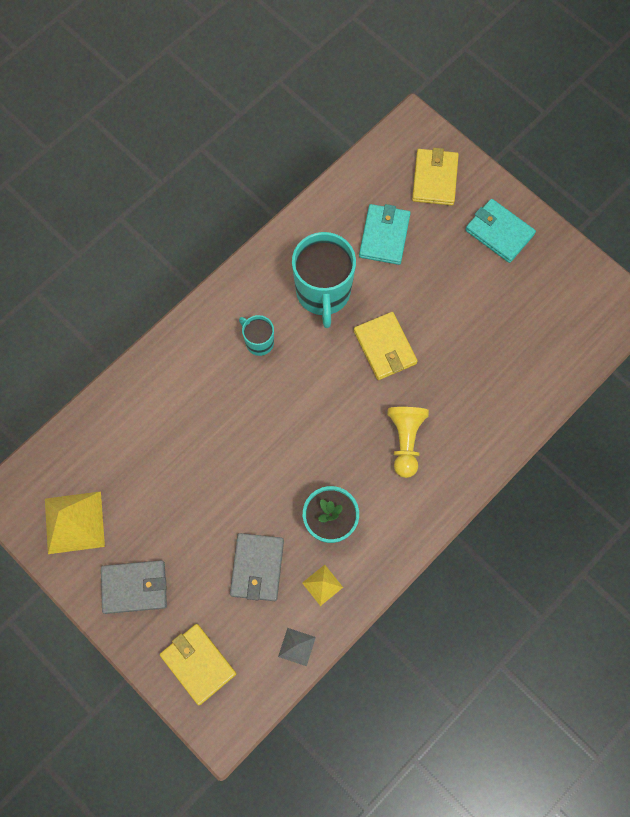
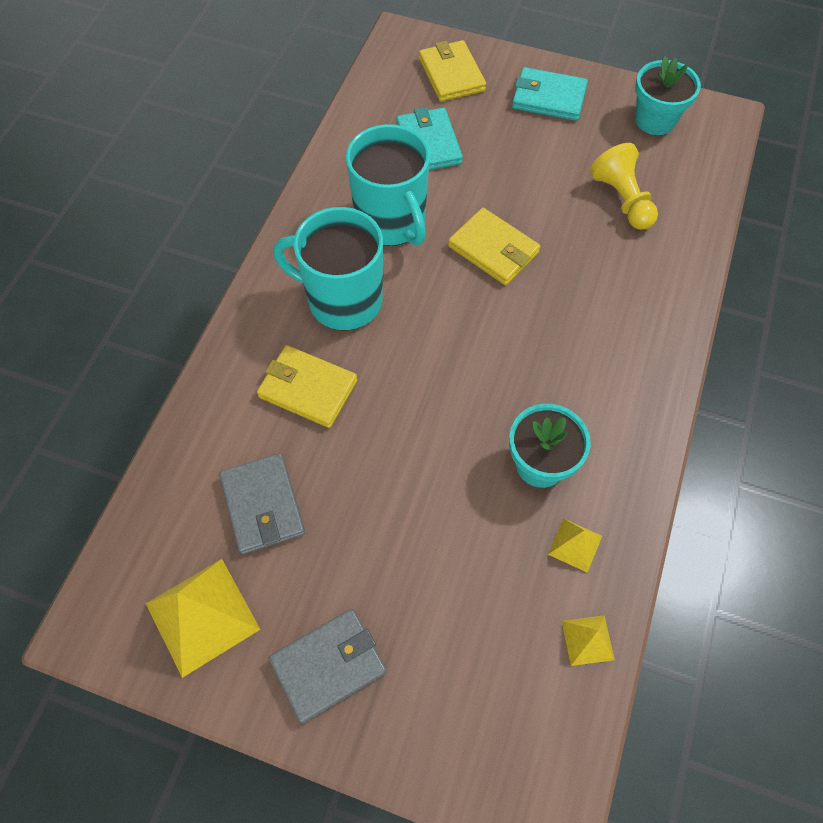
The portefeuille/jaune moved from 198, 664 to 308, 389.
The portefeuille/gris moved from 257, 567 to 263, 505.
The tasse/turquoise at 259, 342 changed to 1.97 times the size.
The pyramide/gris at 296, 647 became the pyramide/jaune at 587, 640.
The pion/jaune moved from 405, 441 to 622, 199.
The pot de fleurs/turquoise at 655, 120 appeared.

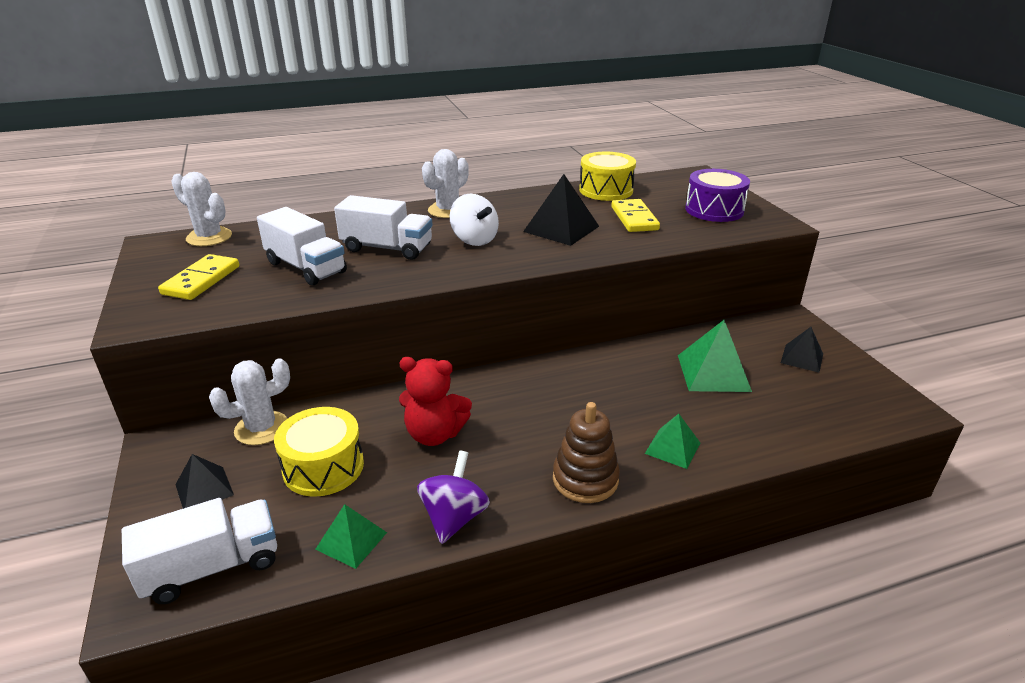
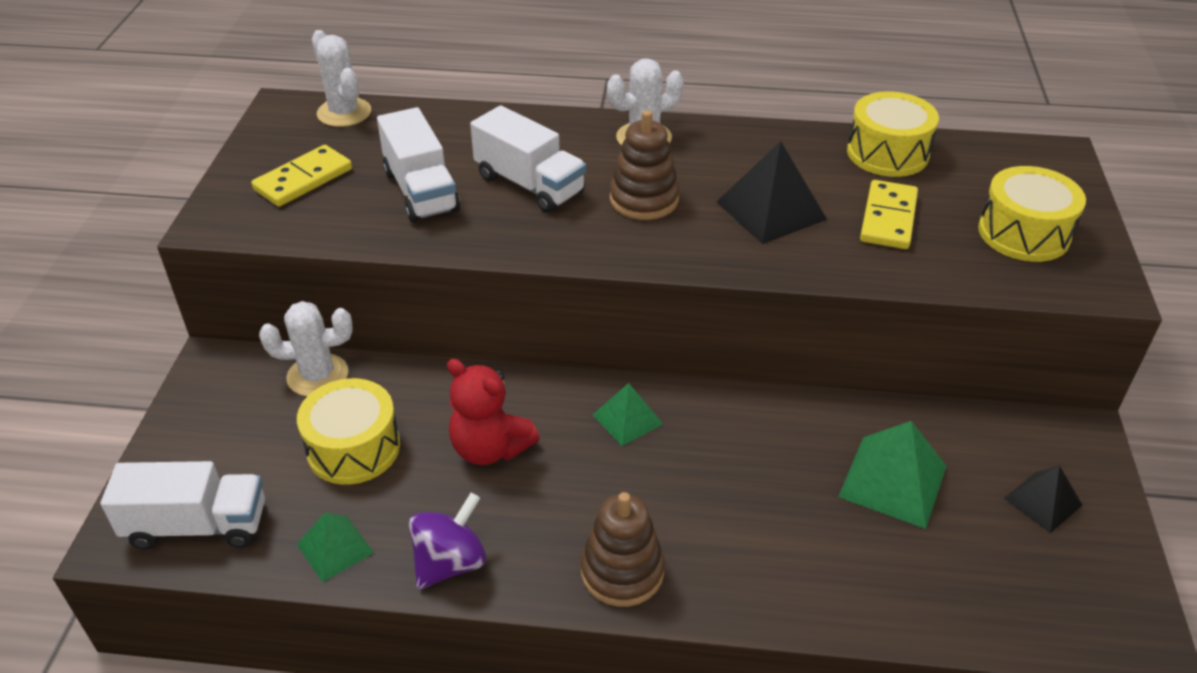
The pyramide/noir at 204, 489 disappeared.
The toupie/blanc at 474, 240 was replaced by the jouet à empiler/marron at 644, 199.
The pyramide/vert moved from 672, 448 to 627, 419.
The tambour/violet at 714, 210 became the tambour/jaune at 1023, 233.

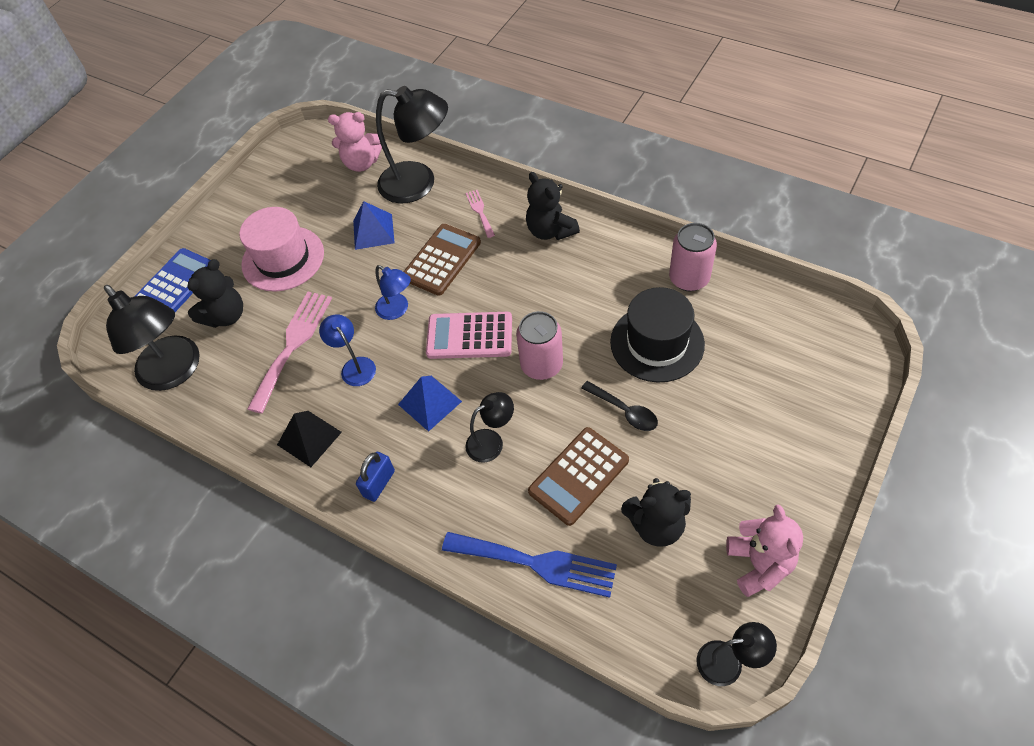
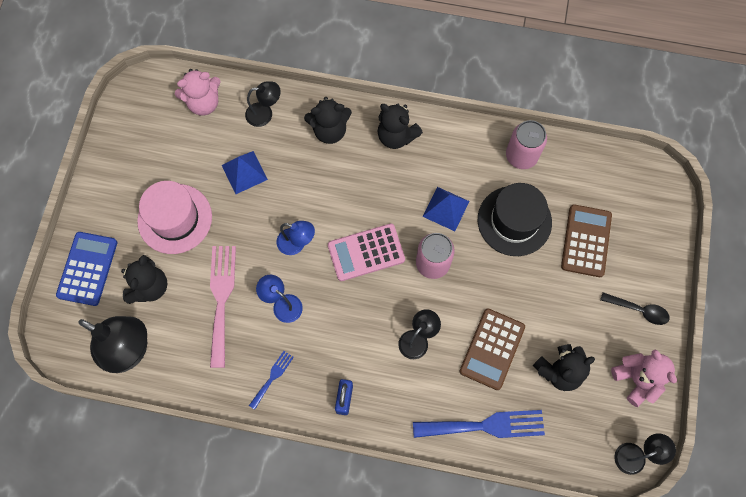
The pyramide/noir at 309, 438 was replaced by the fourchette/bleu at 272, 377.
The lampe/noir at 419, 183 changed to 0.52 times the size.
The pyramide/bleu moved from 430, 403 to 446, 208.
The calculatrice/marron moved from 441, 260 to 586, 241.
The fourchette/rose at 480, 211 was replaced by the ours en peluche/noir at 329, 130.
The cuillère/noir moved from 624, 411 to 638, 310.

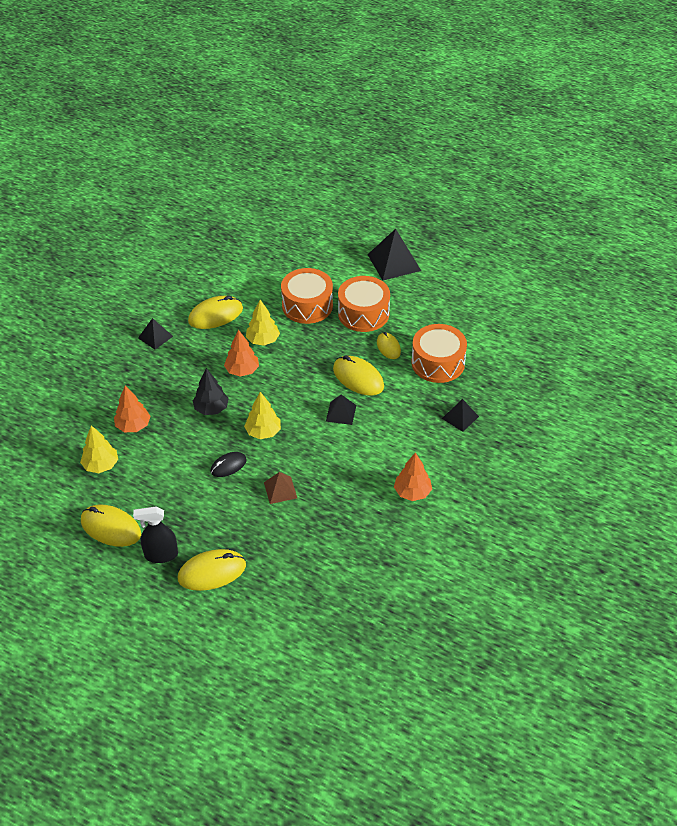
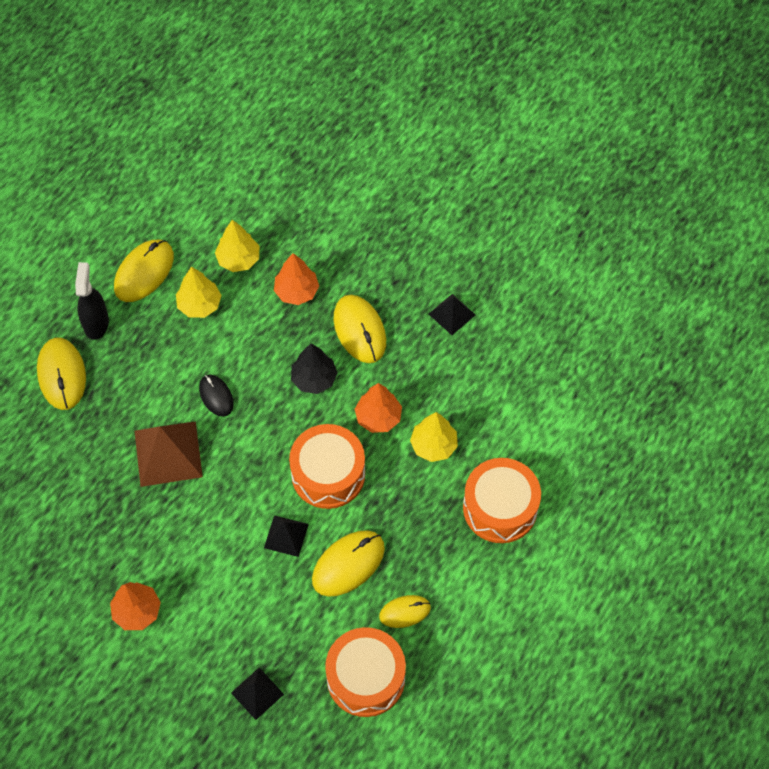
The souris/jaune moved from 215, 315 to 360, 330.
The arbre/jaune moved from 263, 432 to 199, 305.
The pyramide/marron at 280, 490 changed to 1.76 times the size.
The tambour/orange moved from 363, 313 to 328, 474.
The pyramide/noir at 394, 262 disappeared.

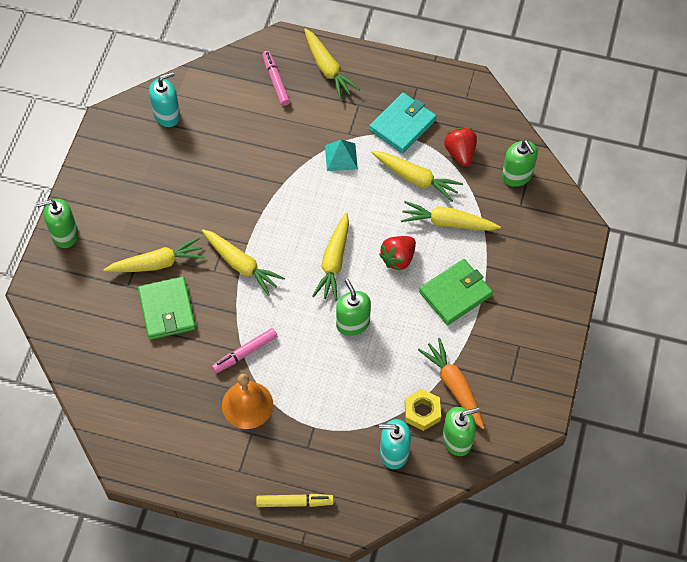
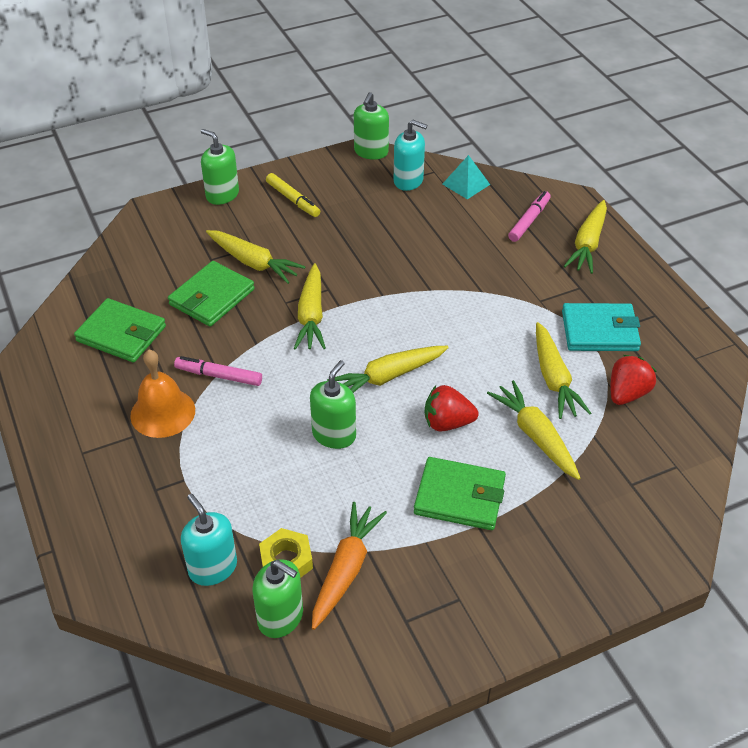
The feutre/jaune moved from 294, 502 to 293, 200.
The pyramide/turquoise moved from 341, 157 to 466, 184.
The distributeur de savon/vert moved from 517, 175 to 371, 152.
The portefeuille/vert at 121, 334 appeared.

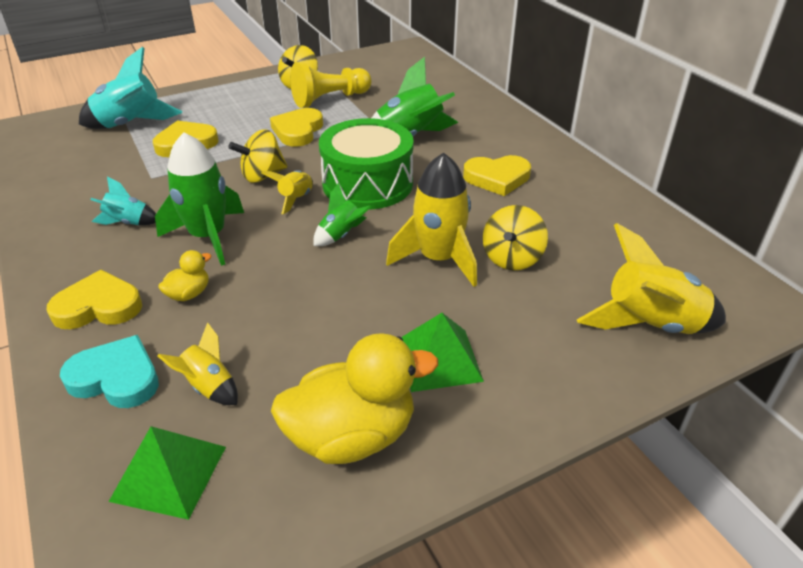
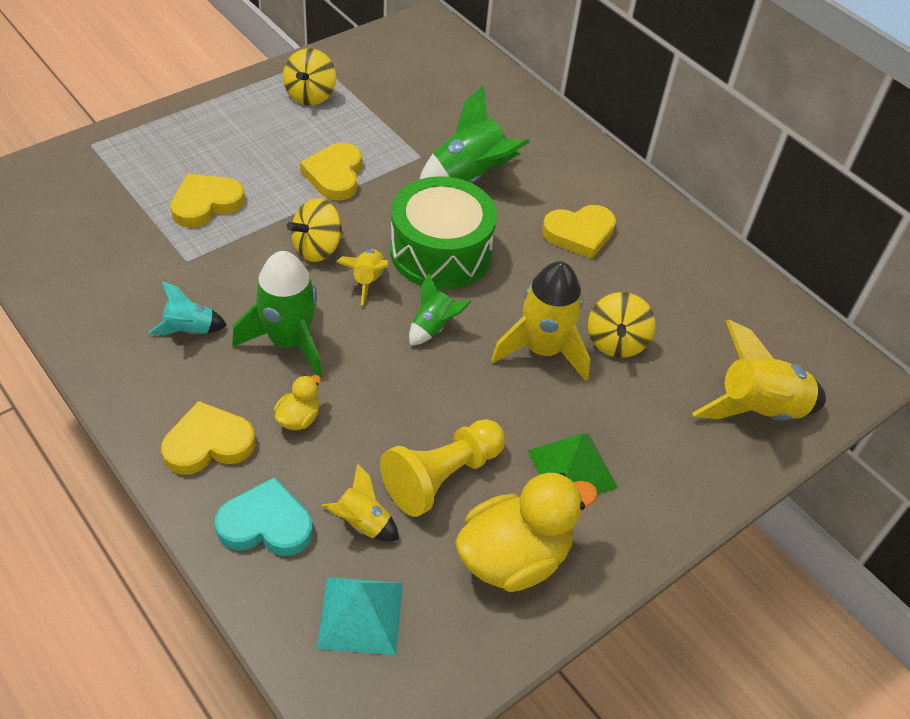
The fusée/turquoise at 130, 124 disappeared.
The pyramide/vert at 169, 473 became the pyramide/turquoise at 360, 614.
The pion/jaune moved from 330, 99 to 442, 477.

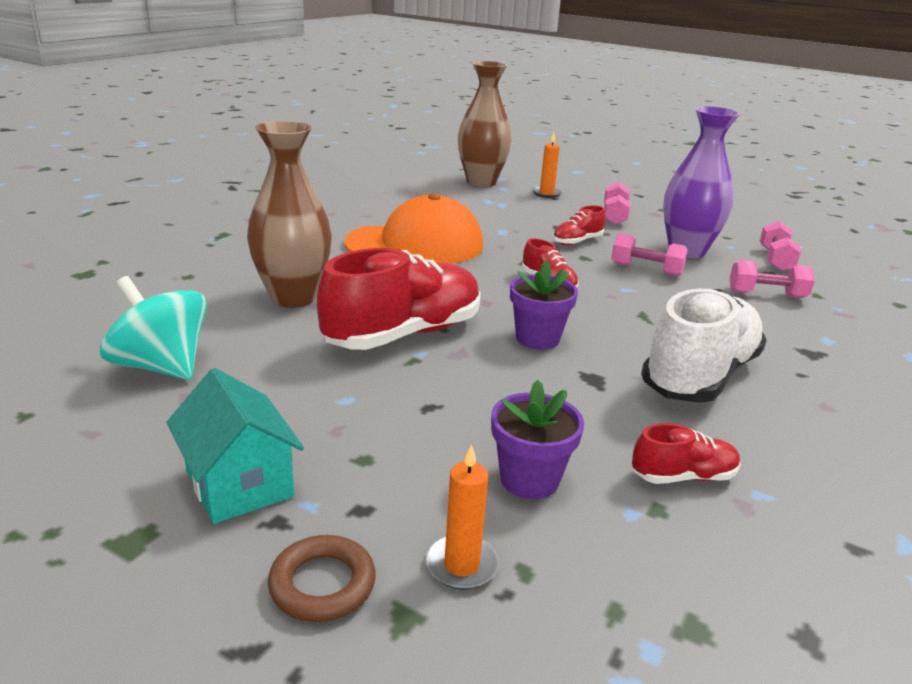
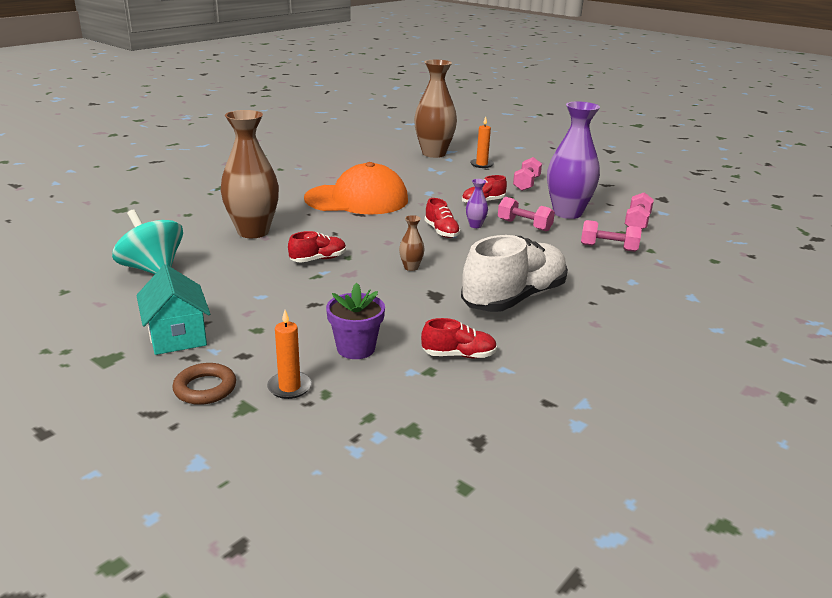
The chaussure/rouge at 404, 334 changed to 0.47 times the size.
The pot de fleurs/violet at 537, 338 was replaced by the vase/marron at 411, 267.
The vase/violet at 475, 225 appeared.

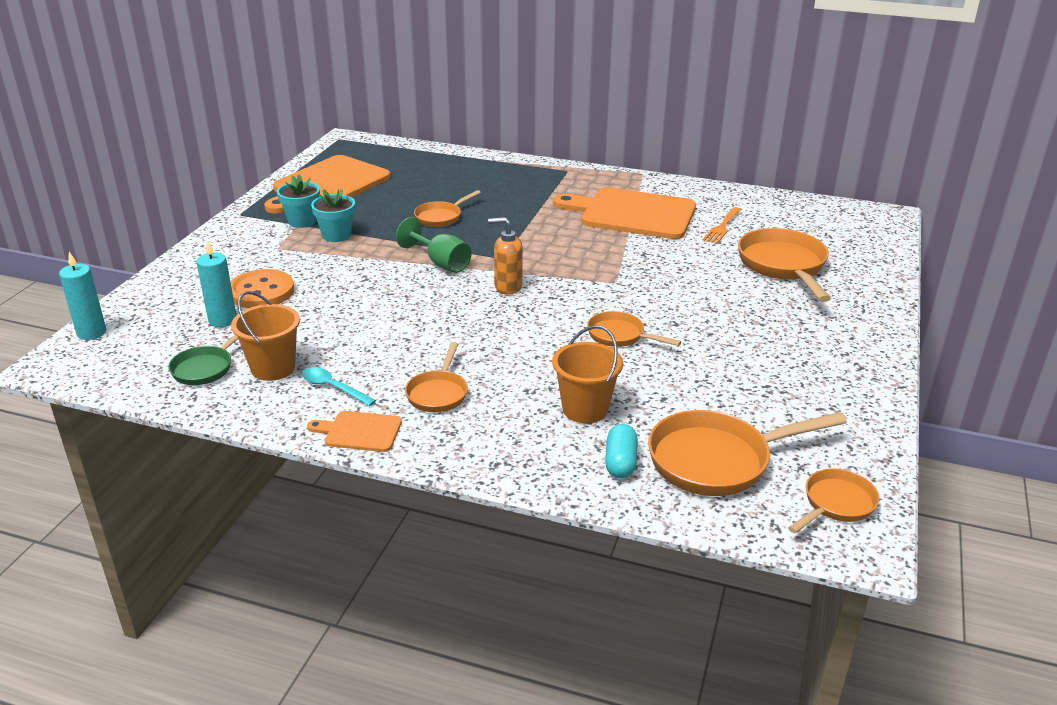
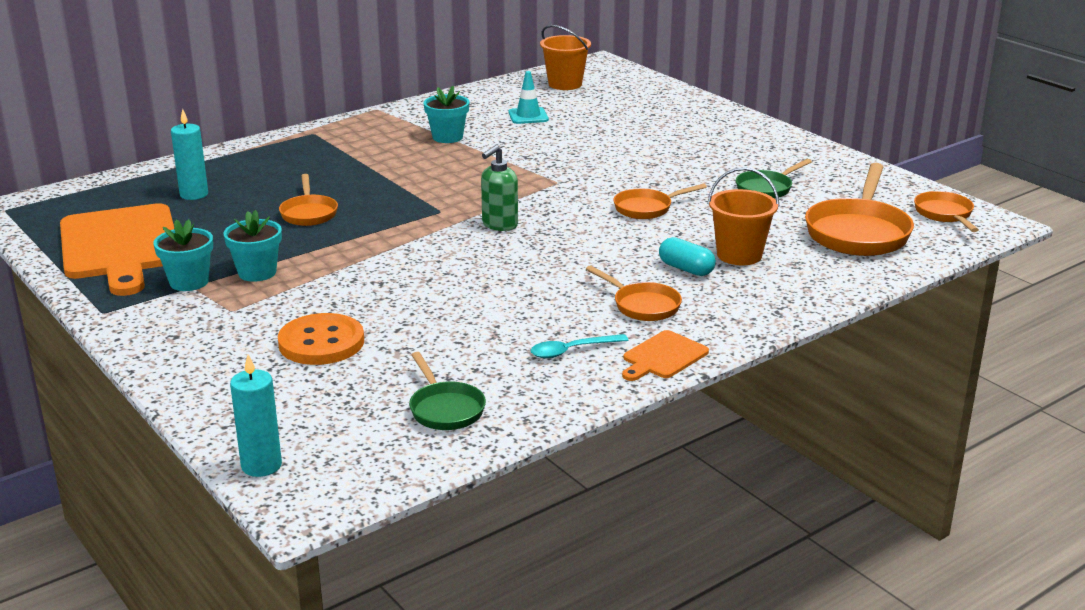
The bougie/turquoise moved from 222, 320 to 194, 194.
The seau/orange moved from 273, 368 to 565, 84.
The verre à pied/vert at 441, 263 disappeared.
The distributeur de savon/orange at 507, 287 became the distributeur de savon/vert at 499, 225.
The planche à découper/orange at 632, 214 was replaced by the pot de fleurs/turquoise at 447, 137.
The gélule/turquoise moved from 620, 462 to 686, 269.
The fourchette/orange at 722, 227 was replaced by the cône de chantier/turquoise at 528, 116.
The poêle/orange at 783, 266 disappeared.
The poêle/vert at 766, 188 appeared.

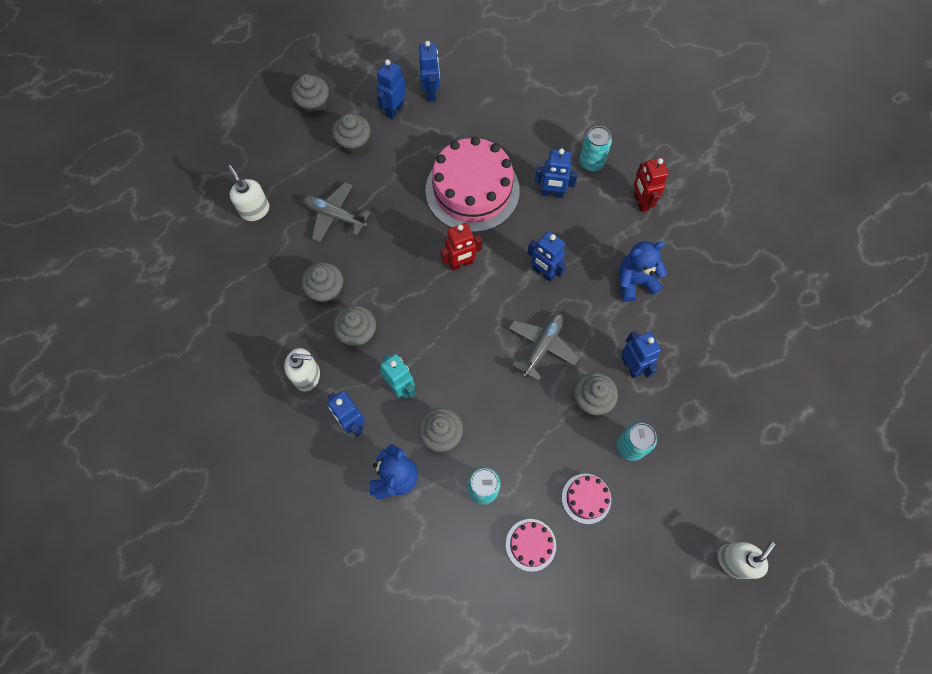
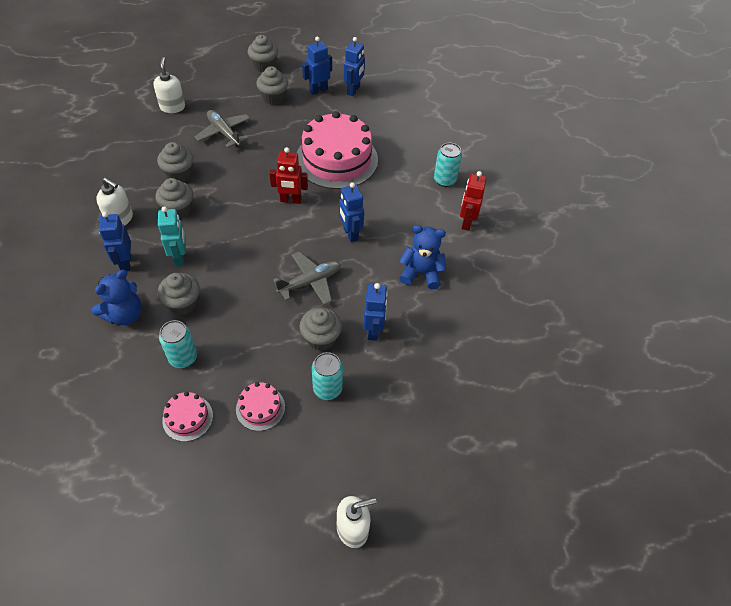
The robot/bleu at 552, 193 disappeared.

